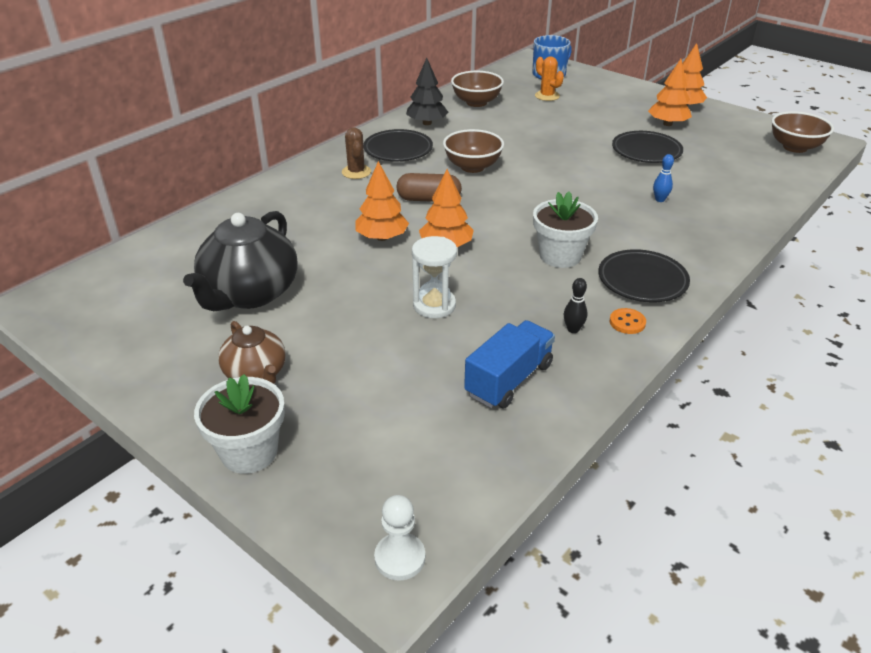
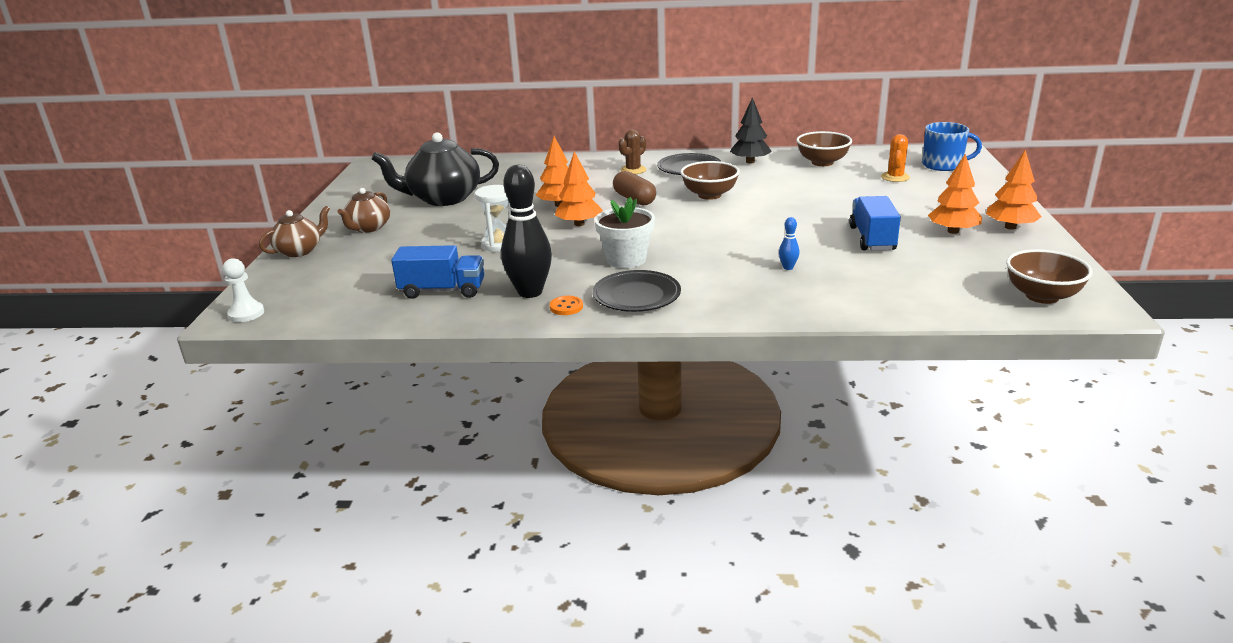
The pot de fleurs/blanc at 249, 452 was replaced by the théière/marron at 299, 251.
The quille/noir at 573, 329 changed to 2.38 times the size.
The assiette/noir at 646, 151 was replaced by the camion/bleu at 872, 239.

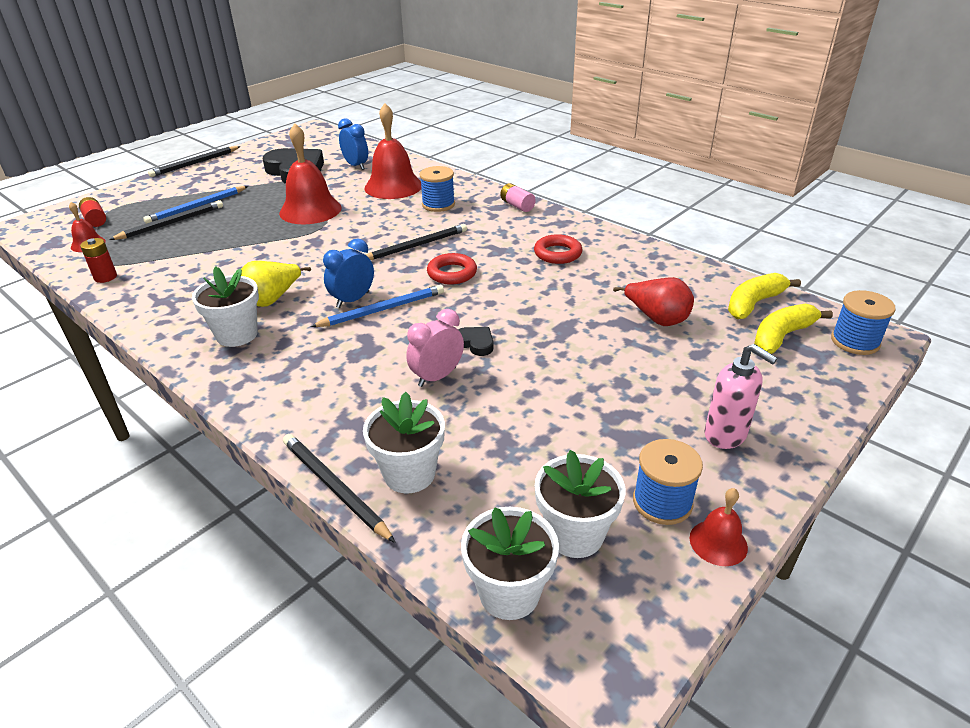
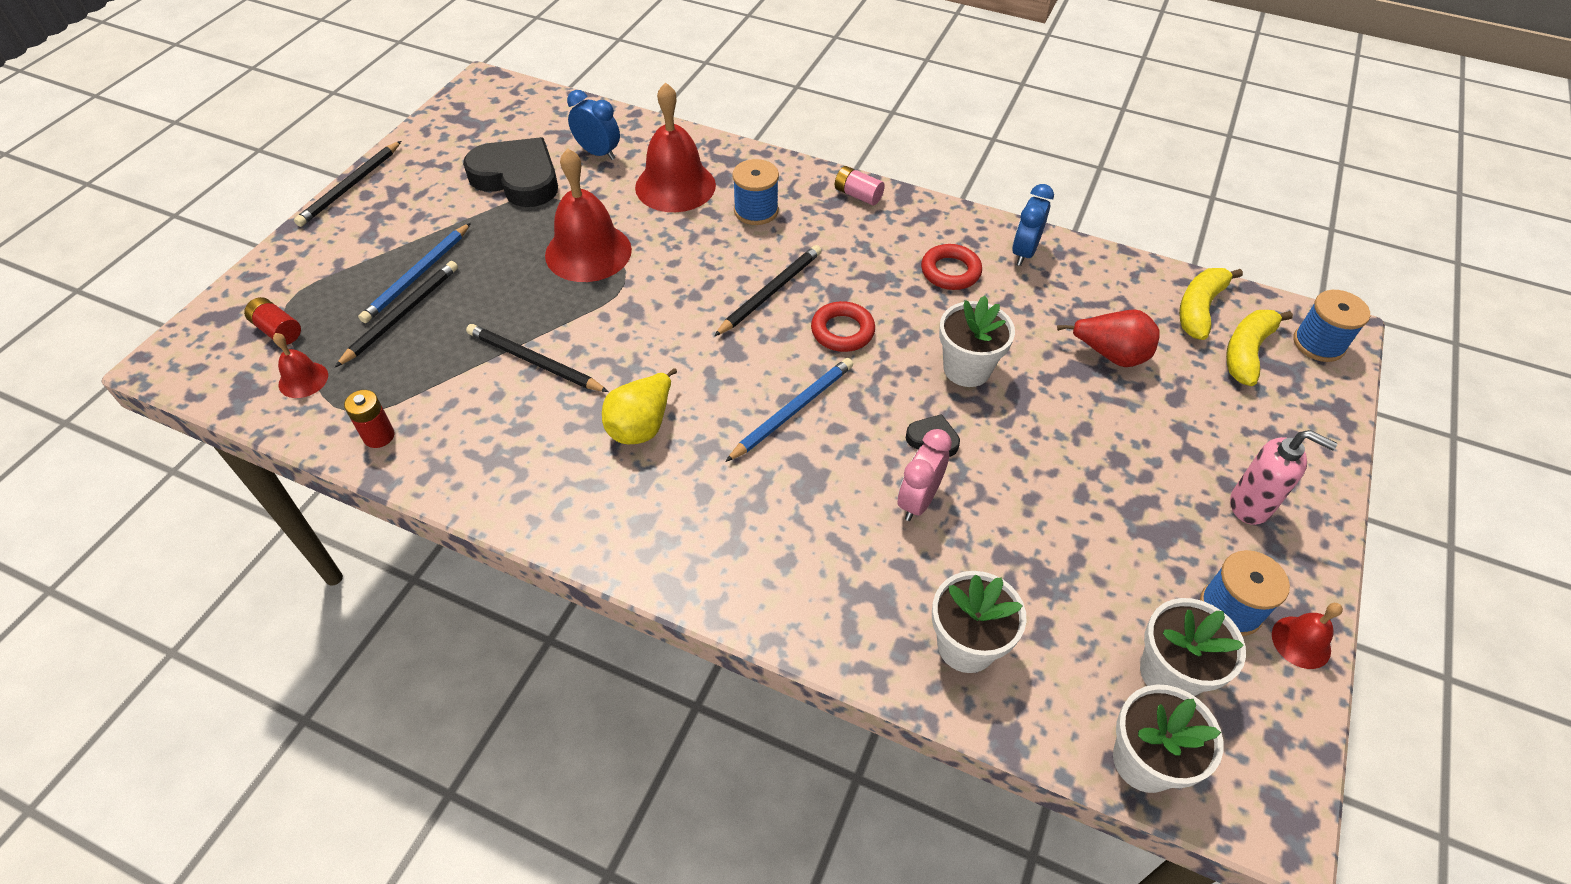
The pot de fleurs/blanc moved from 237, 334 to 967, 369.
The crayon/noir moved from 334, 488 to 534, 362.
The réveil/bleu moved from 353, 300 to 1024, 252.

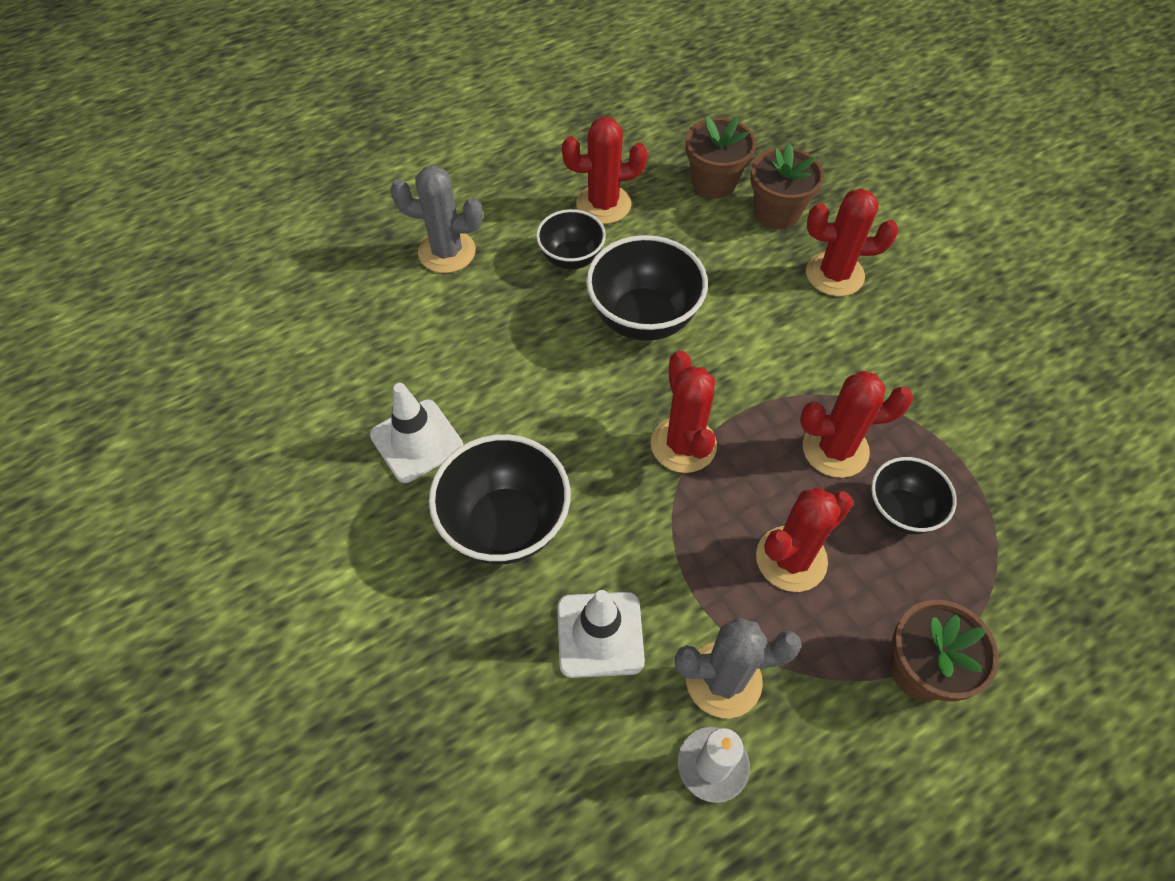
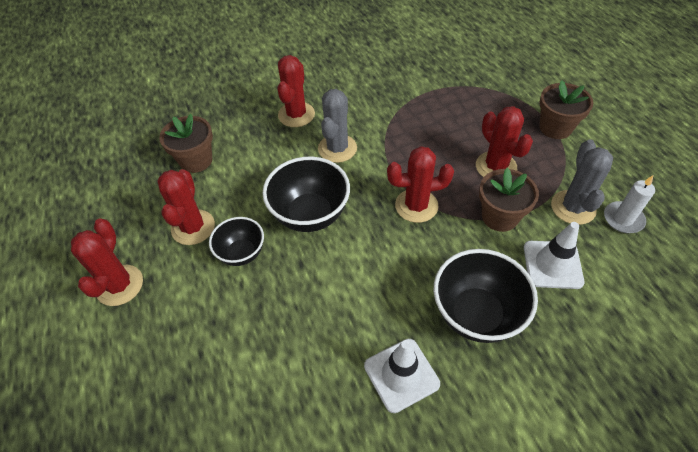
The cactus/gris moved from 447, 252 to 337, 148.
The pot de fleurs/marron moved from 777, 212 to 499, 217.
The cactus/rouge moved from 835, 449 to 119, 285.
The bol/noir at 900, 511 disappeared.

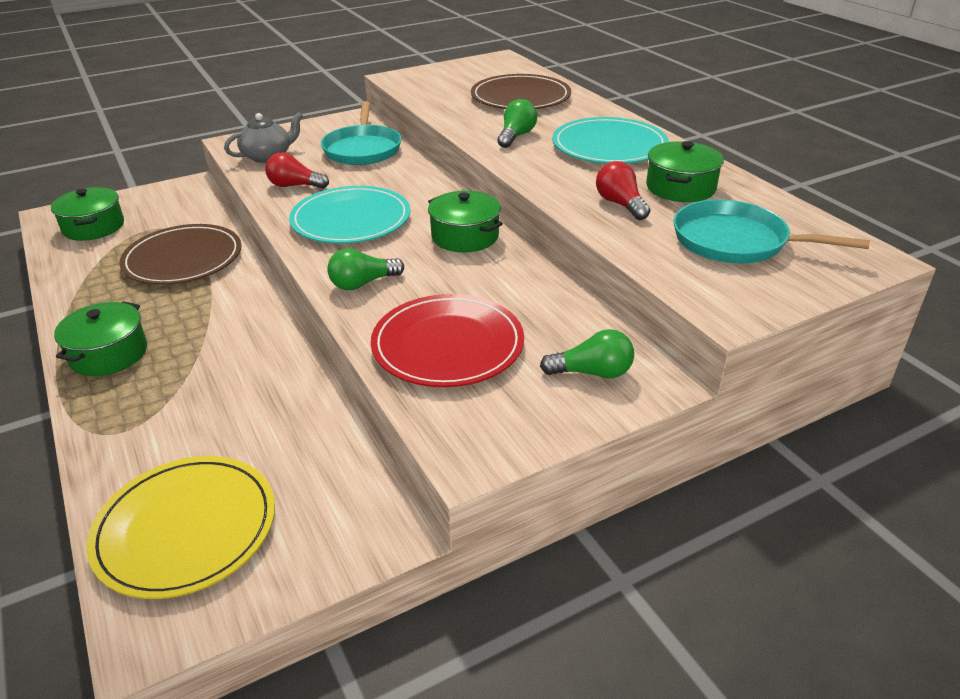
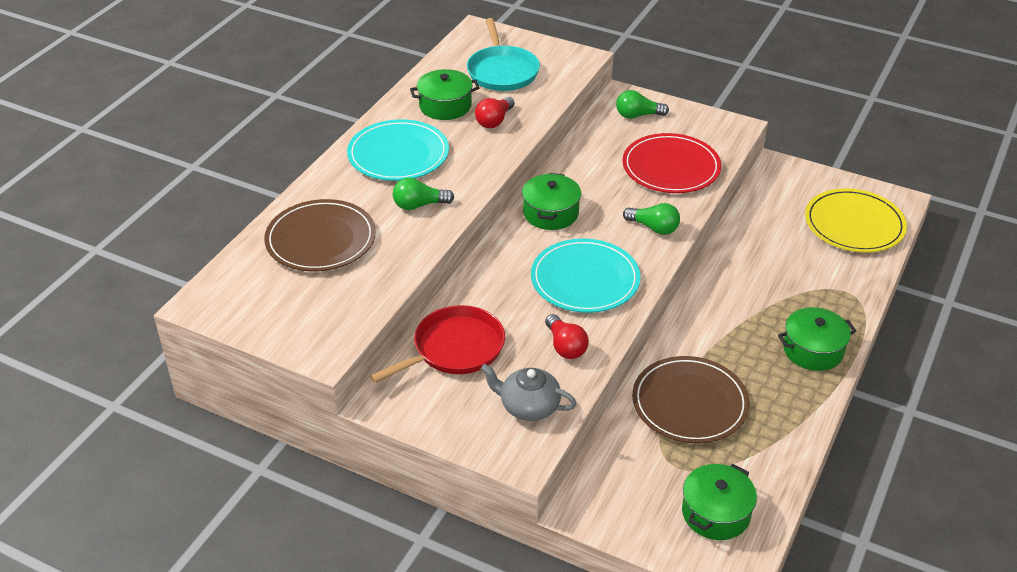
The poêle/turquoise at 362, 149 became the poêle/rouge at 455, 349.
The ampoule/vert at 592, 372 turned 60 degrees counterclockwise.

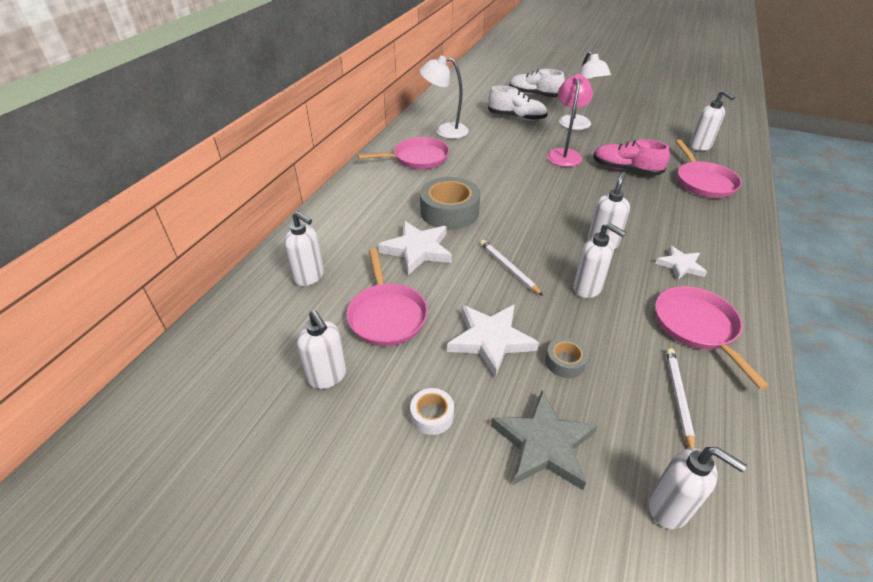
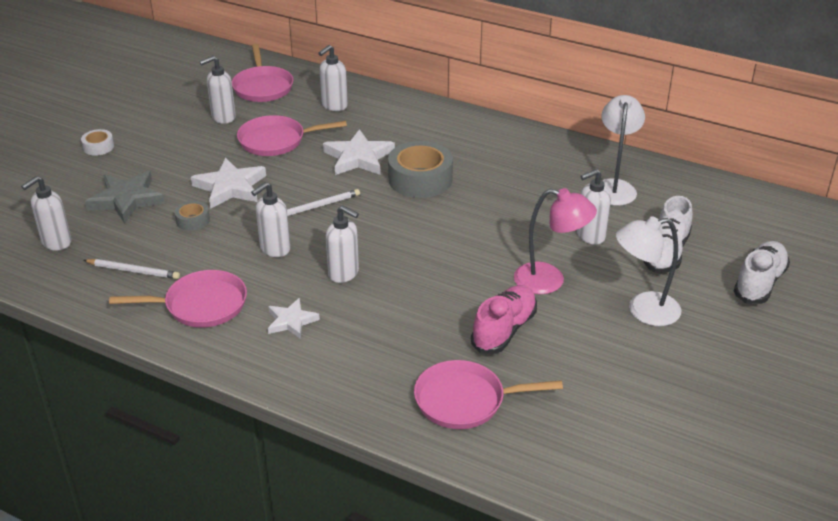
The poêle/rose moved from 417, 158 to 262, 87.
The ruban adhésif/blanc moved from 432, 415 to 98, 147.
The distributeur de savon/blanc moved from 700, 146 to 590, 236.

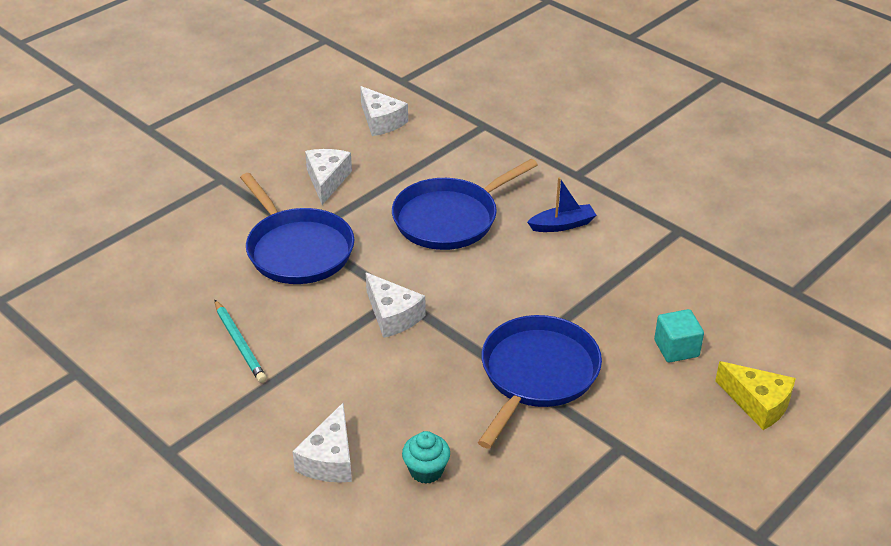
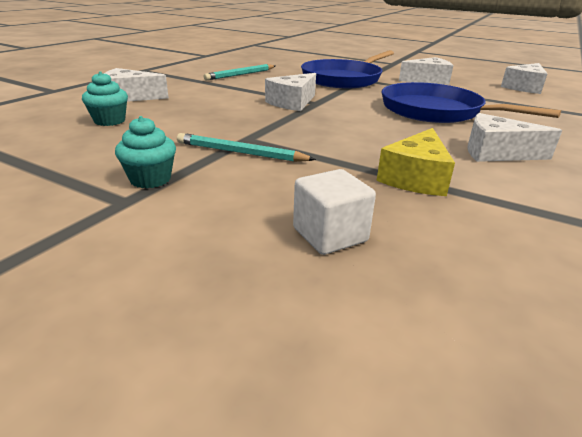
The poêle/bleu at 537, 374 was replaced by the crayon/turquoise at 241, 152.
The bateau/bleu at 562, 225 was replaced by the fromage/blanc at 496, 153.
The cube/turquoise at 676, 348 became the cube/blanc at 330, 235.
The fromage/jaune moved from 758, 403 to 416, 178.
The muffin/turquoise at 150, 179 appeared.

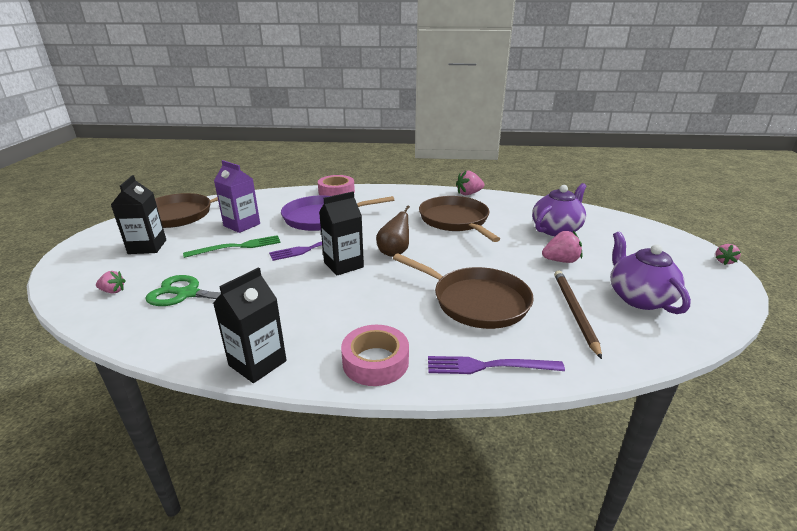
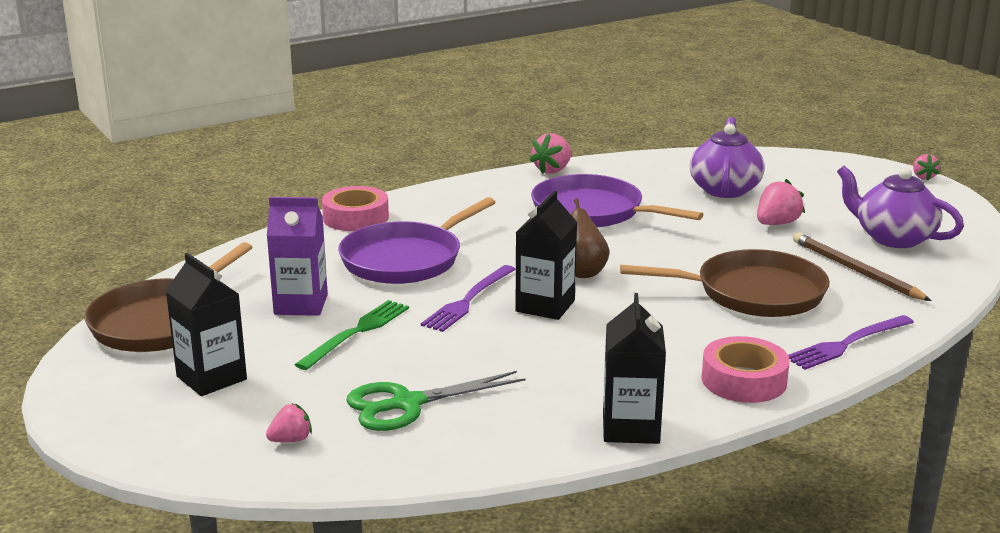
The poêle/marron at 455, 220 became the poêle/violet at 593, 211.

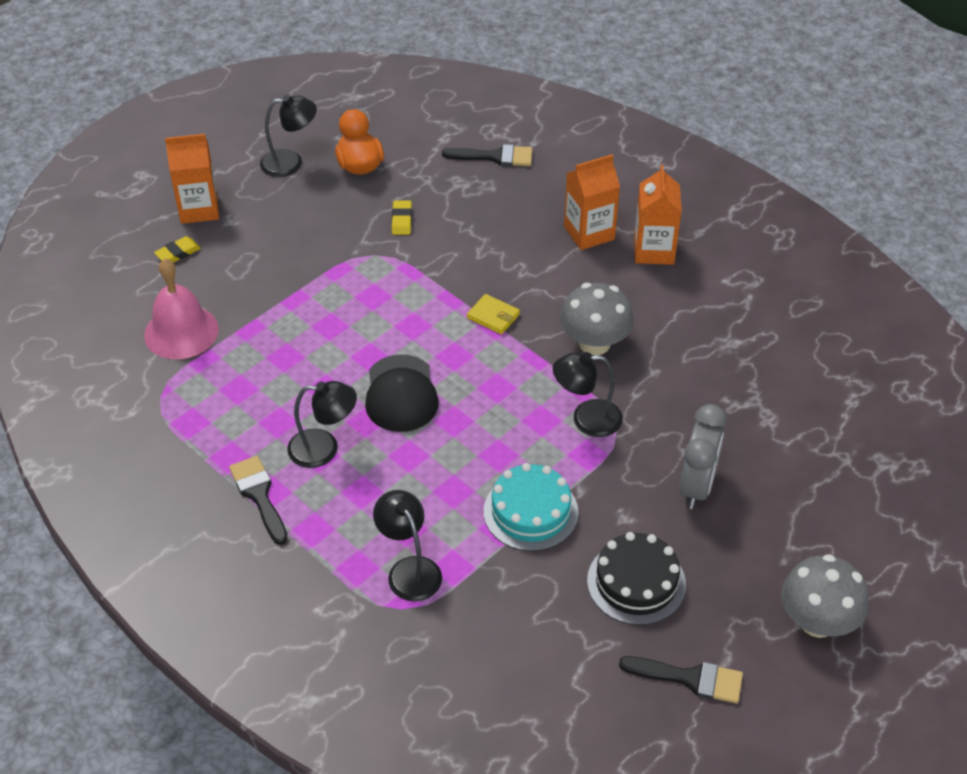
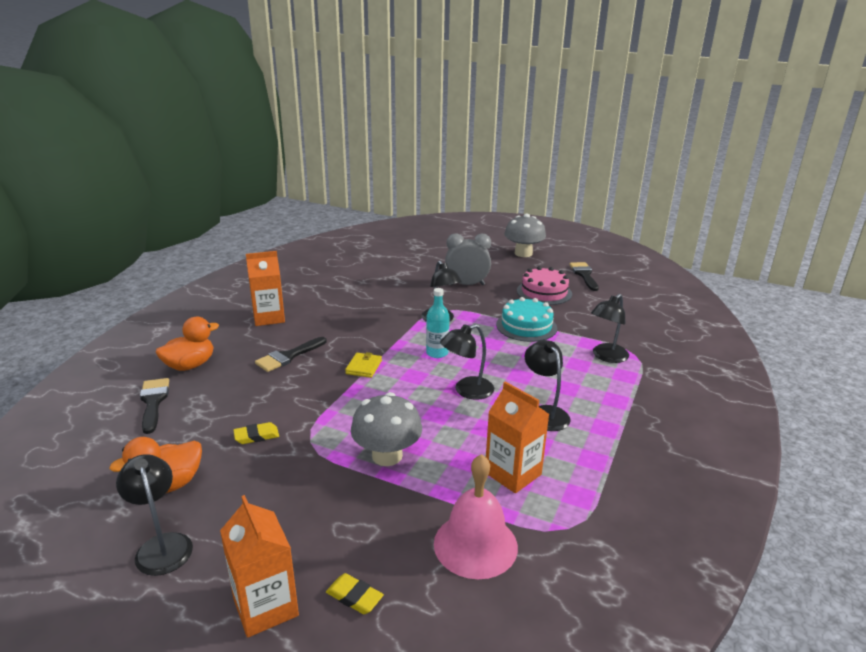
The pinceau/noir moved from 259, 495 to 288, 356.
The casquette/noir at 401, 394 was replaced by the lampe/noir at 466, 391.
The champignon/gris moved from 594, 343 to 387, 456.
The brique de lait/orange moved from 589, 233 to 513, 473.
The gâteau/noir at 636, 582 became the gâteau/rose at 544, 292.
The canard/orange at 190, 365 appeared.
The bouteille/turquoise at 437, 353 appeared.

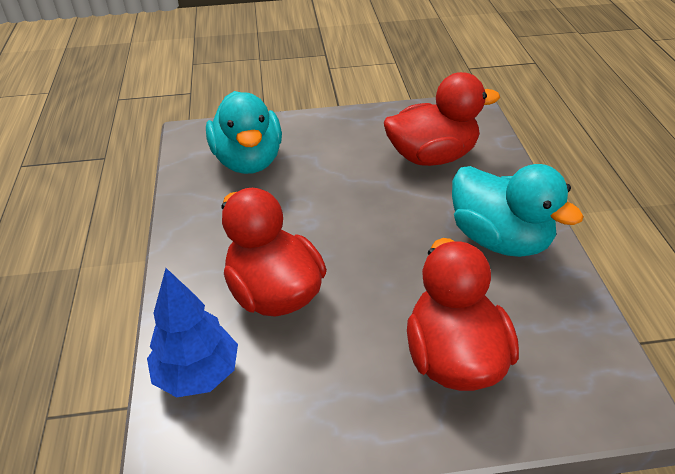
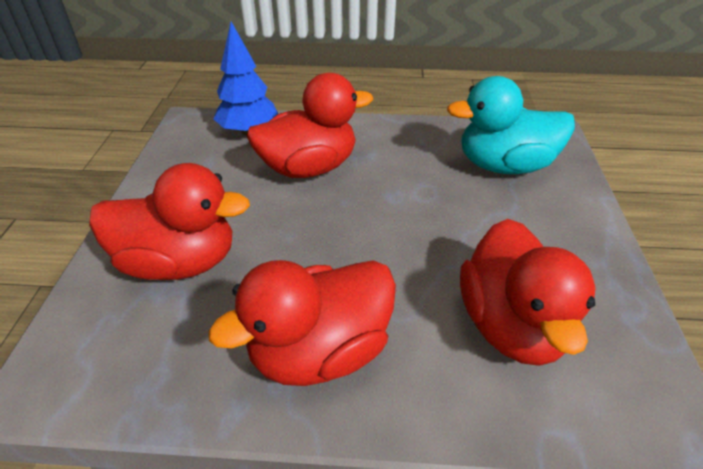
The canard/turquoise at 500, 239 became the canard/rouge at 320, 351.

